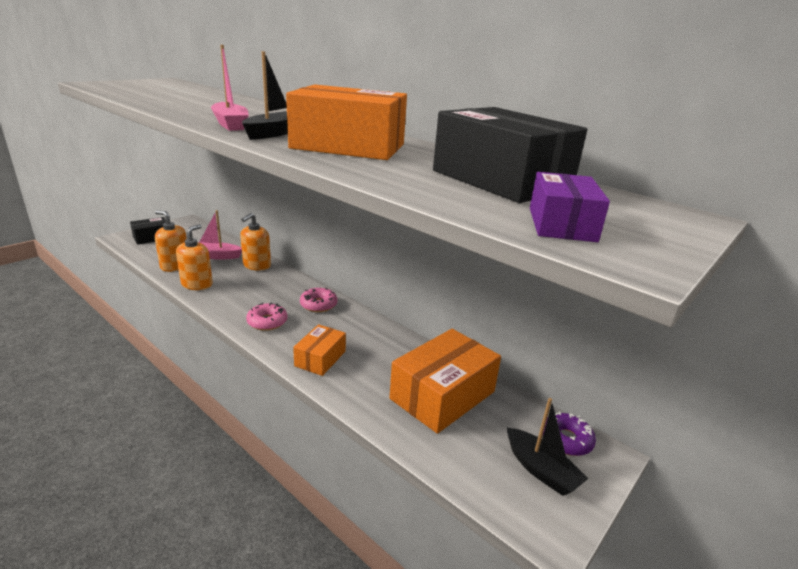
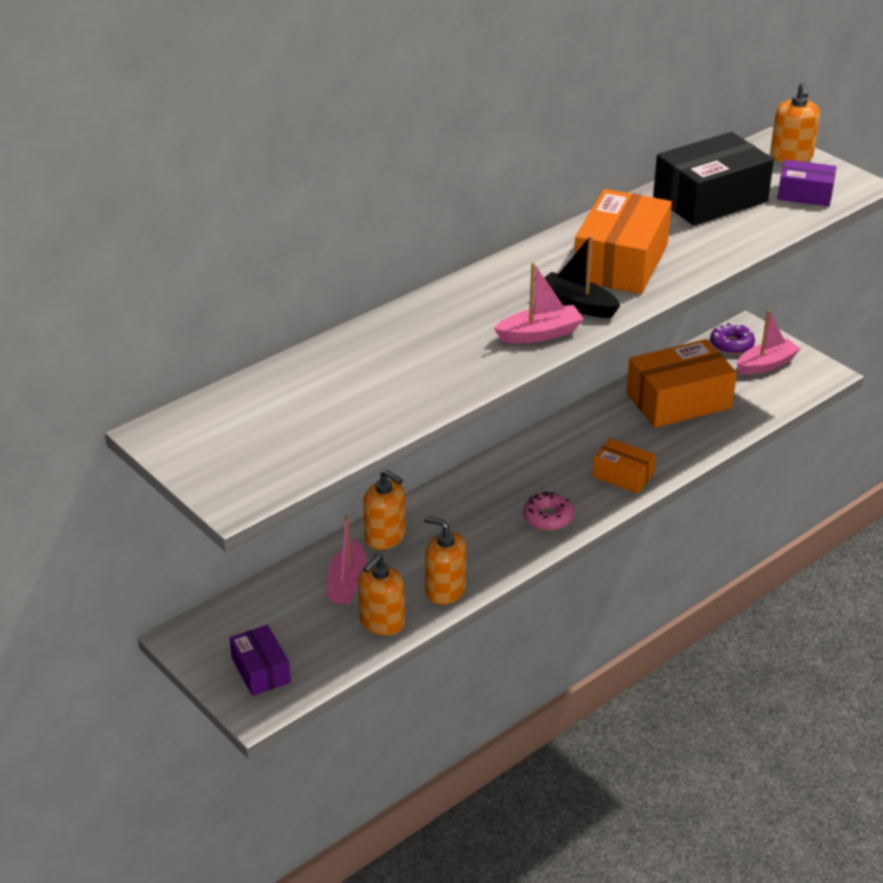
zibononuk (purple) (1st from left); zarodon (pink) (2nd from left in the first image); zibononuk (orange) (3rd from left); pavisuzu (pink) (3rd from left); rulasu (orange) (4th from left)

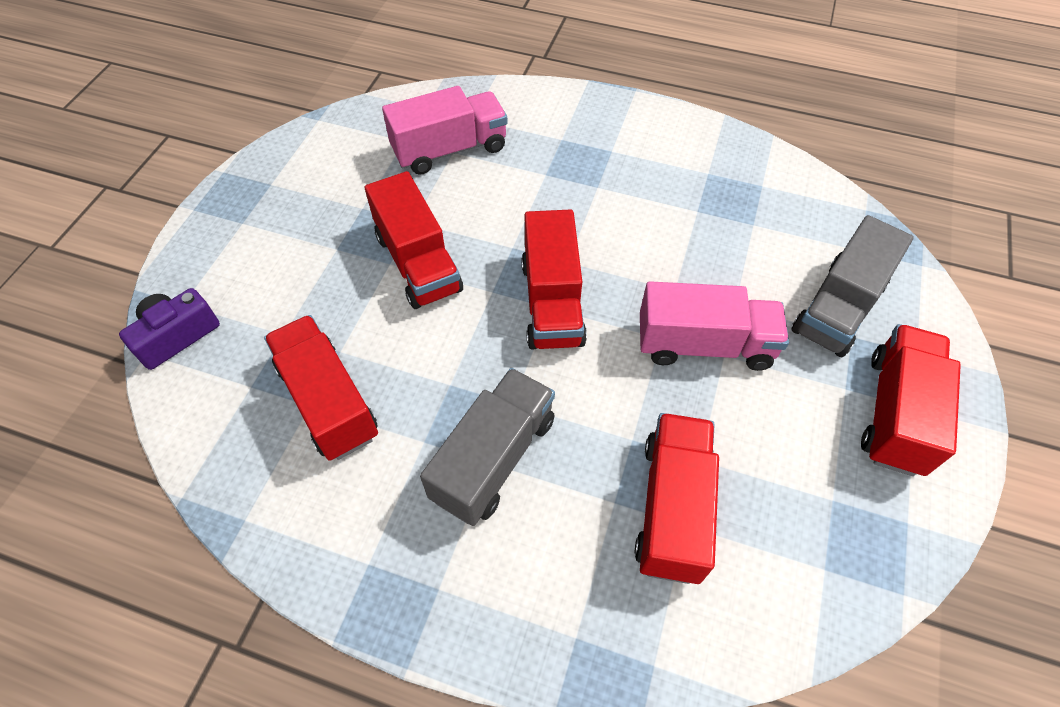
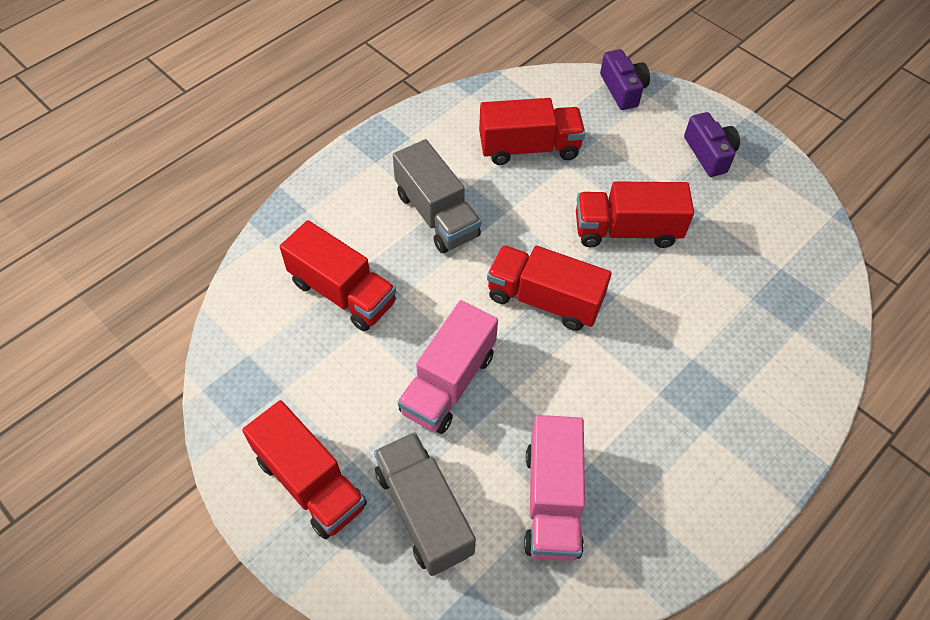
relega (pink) (2nd from left); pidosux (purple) (2nd from left)

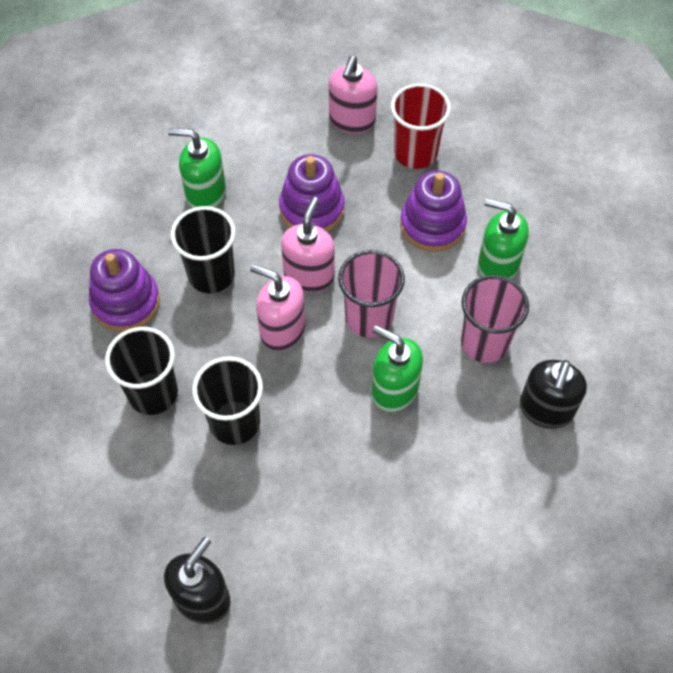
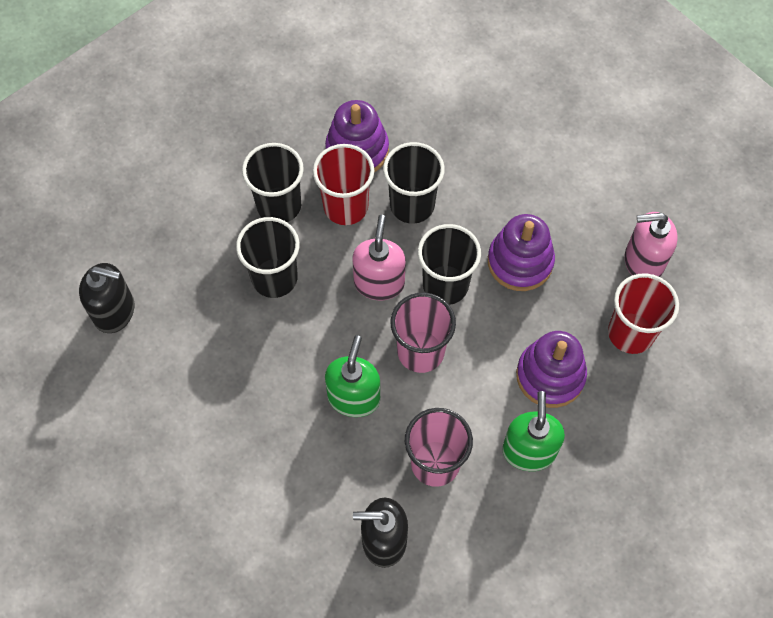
rulasu (green) (1st from left in the first image); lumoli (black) (4th from left); lumoli (red) (1st from left)

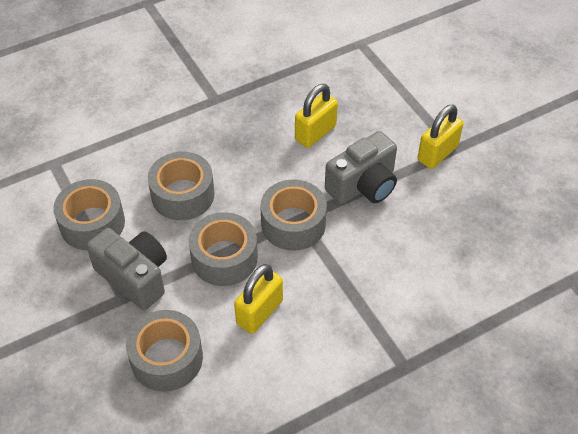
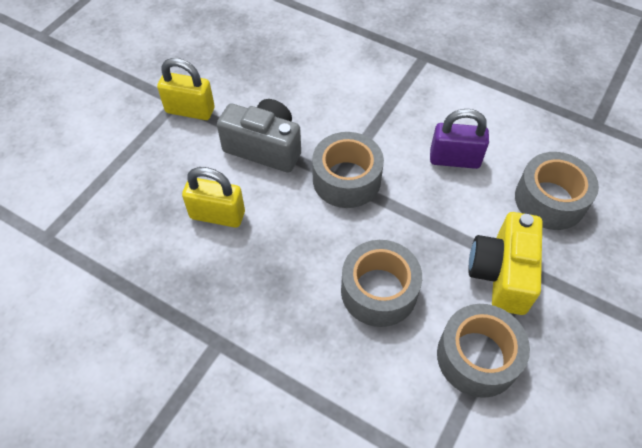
pidosux (yellow); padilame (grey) (4th from left in the first image); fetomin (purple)

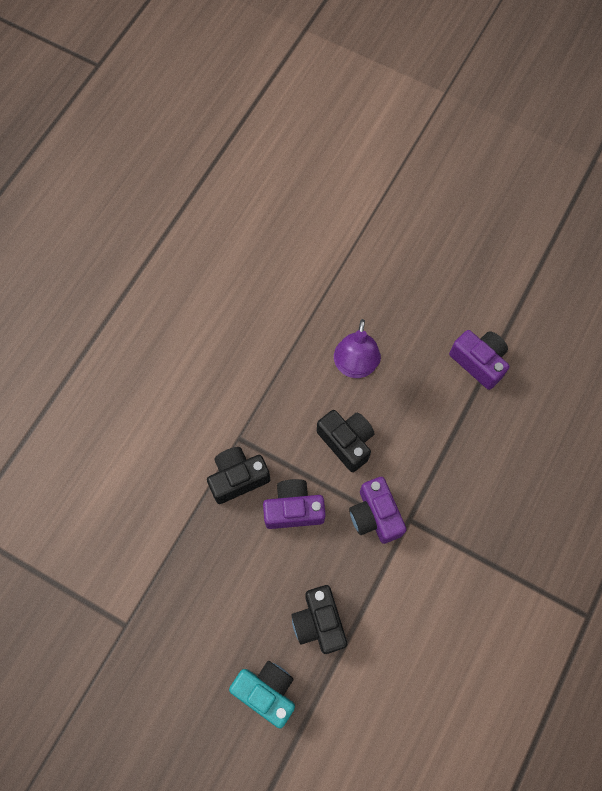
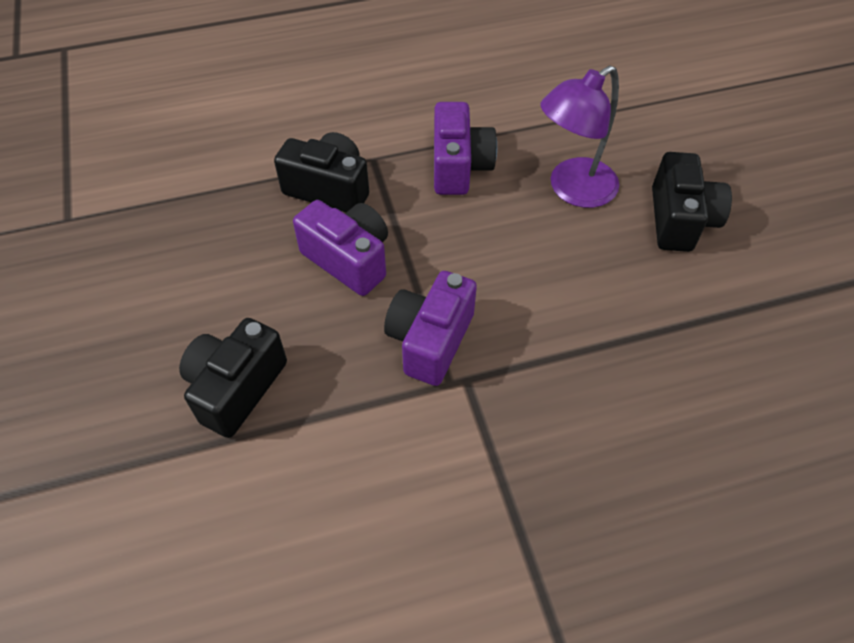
pidosux (turquoise); pidosux (black) (3rd from left); pidosux (purple) (3rd from left)

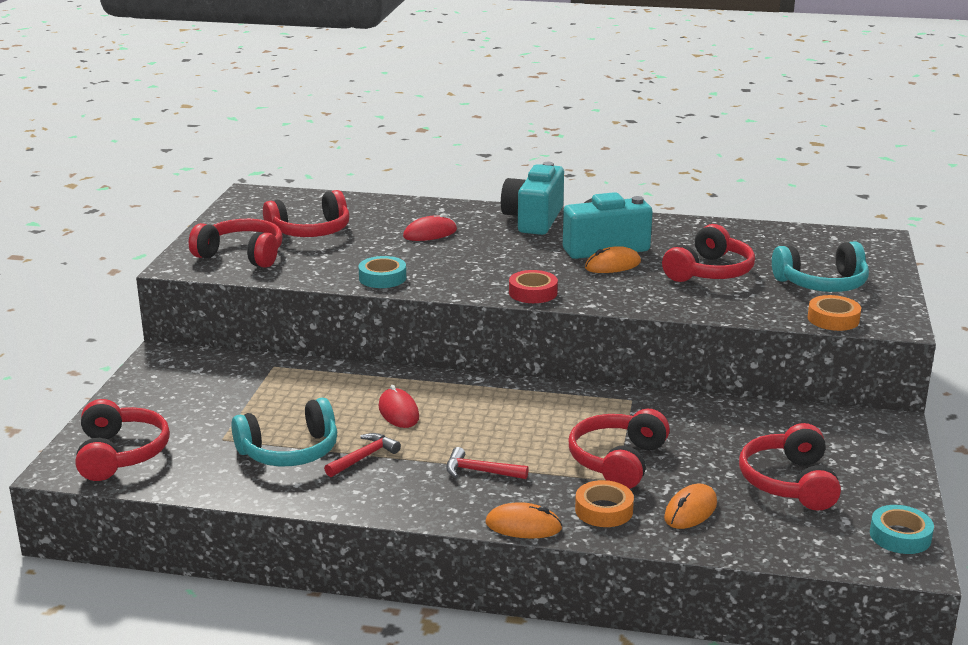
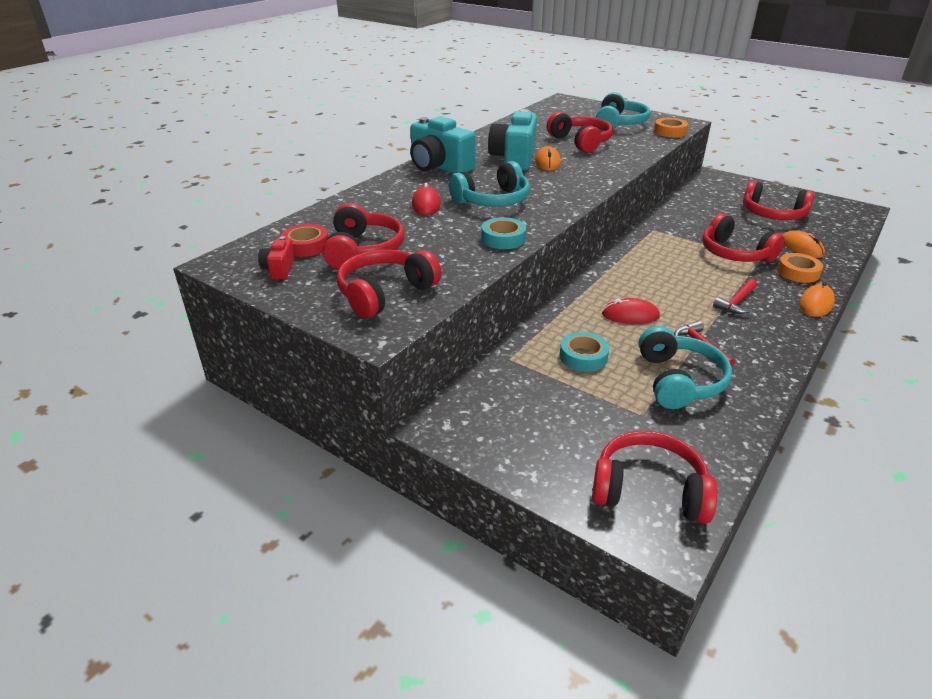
padilame (red); padilame (turquoise) (2nd from left); pidosux (red); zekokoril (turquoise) (1st from left)

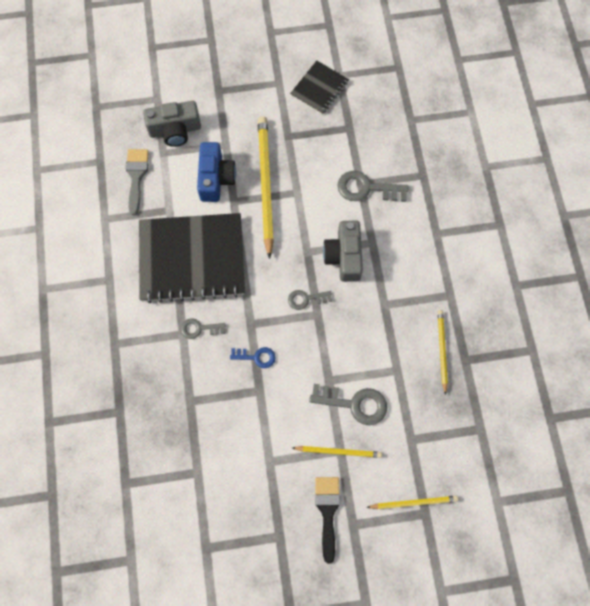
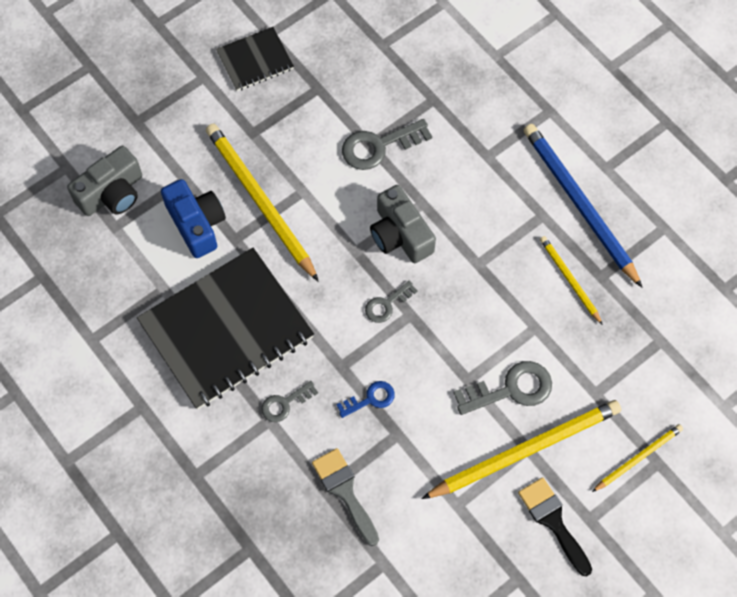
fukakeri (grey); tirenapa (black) (2nd from left); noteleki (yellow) (2nd from left); noteleki (blue)

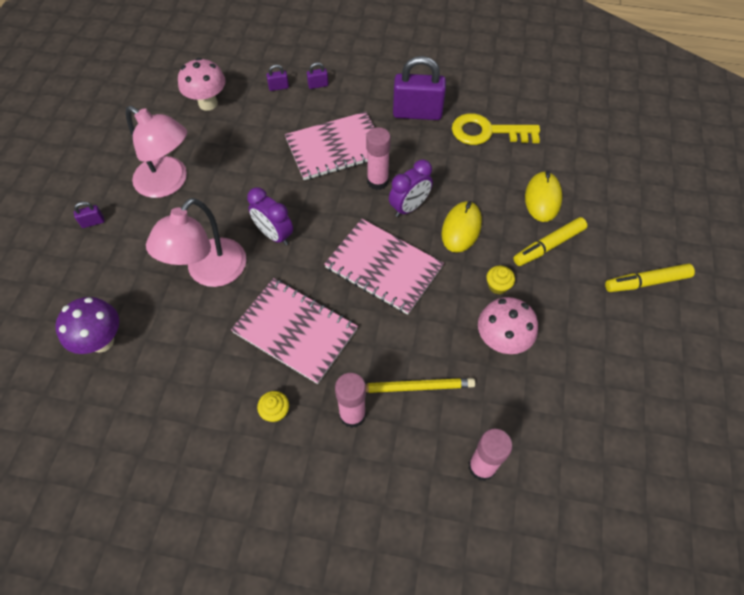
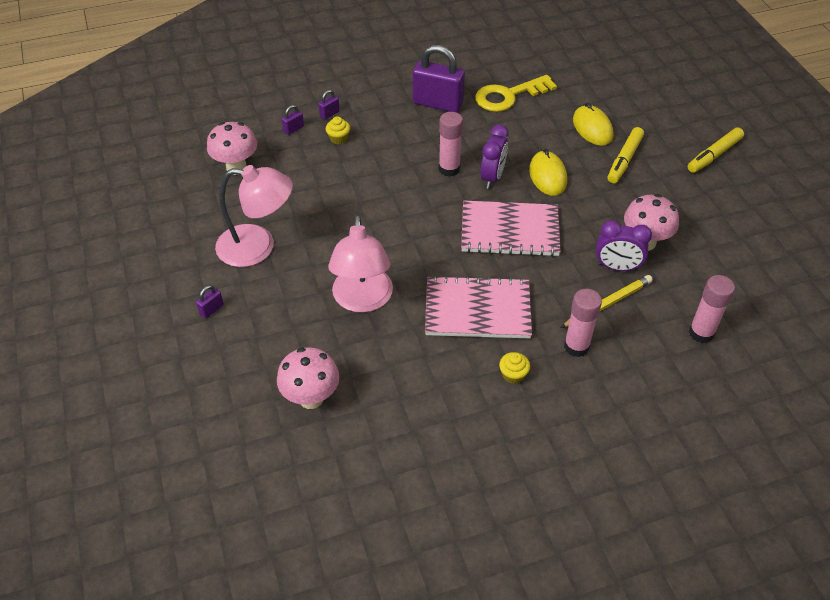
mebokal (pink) (2nd from left); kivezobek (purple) (2nd from left); tirenapa (pink) (2nd from left in the first image); fetomin (purple) (4th from left); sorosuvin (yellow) (1st from left)

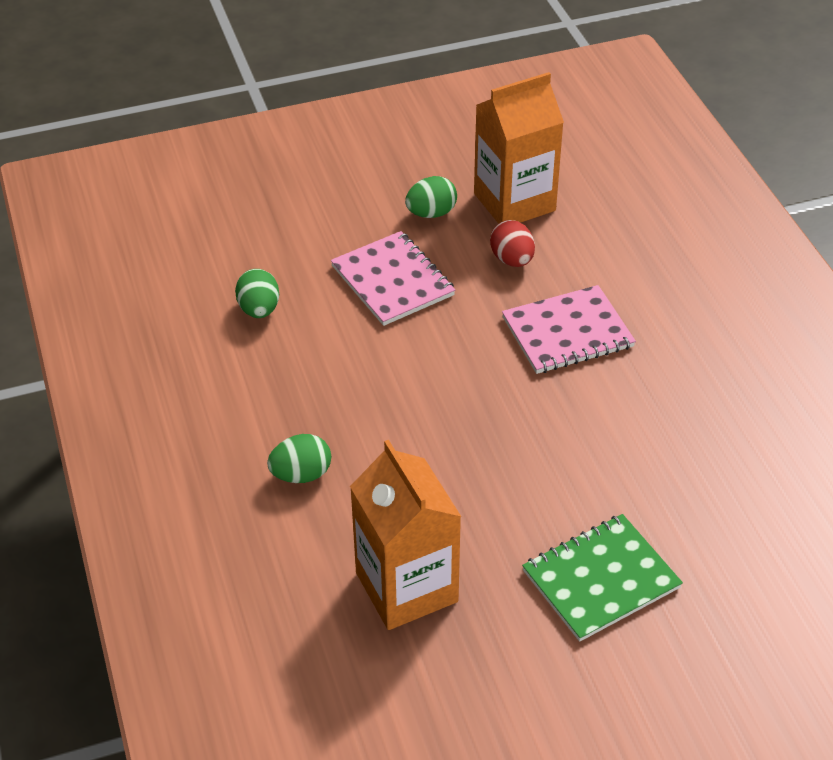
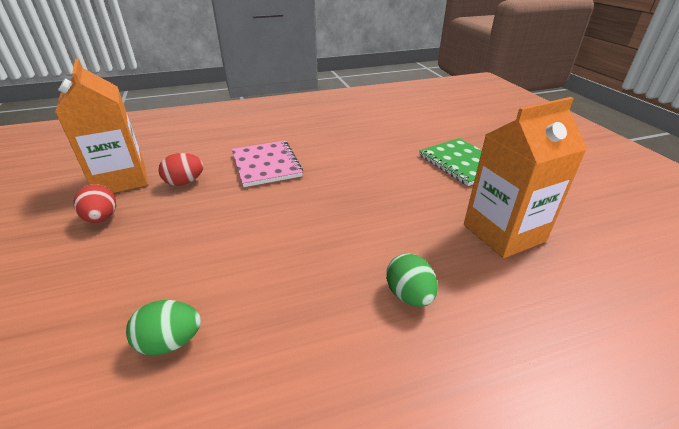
tirenapa (pink) (1st from left in the first image); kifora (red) (1st from left)

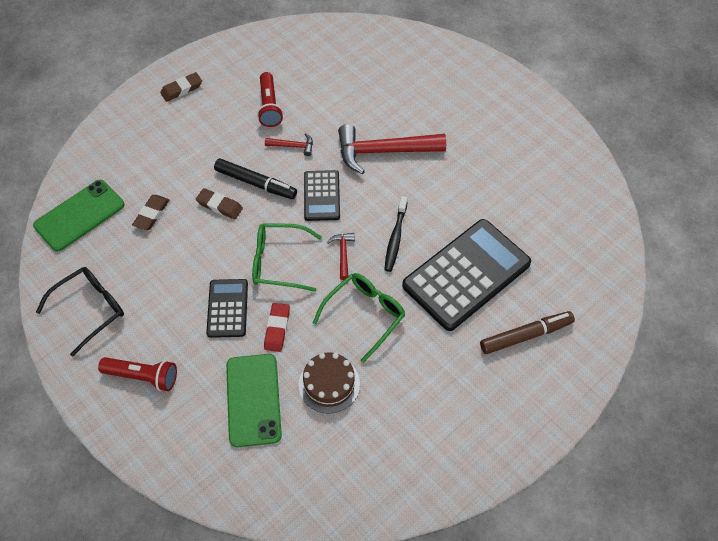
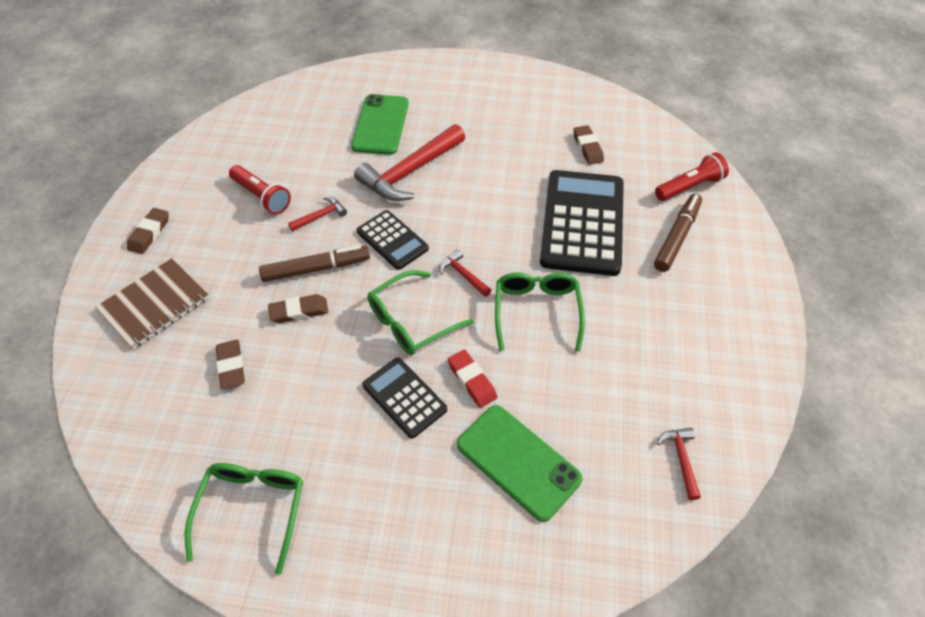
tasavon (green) (1st from left); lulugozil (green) (1st from left); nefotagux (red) (2nd from left); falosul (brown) (1st from left); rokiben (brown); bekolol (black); tirenapa (brown); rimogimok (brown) (4th from left); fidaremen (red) (4th from left)

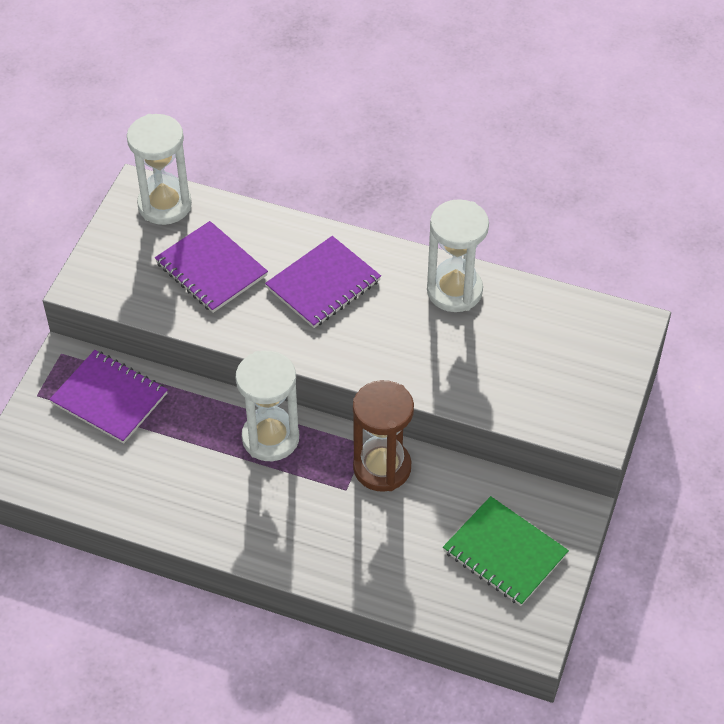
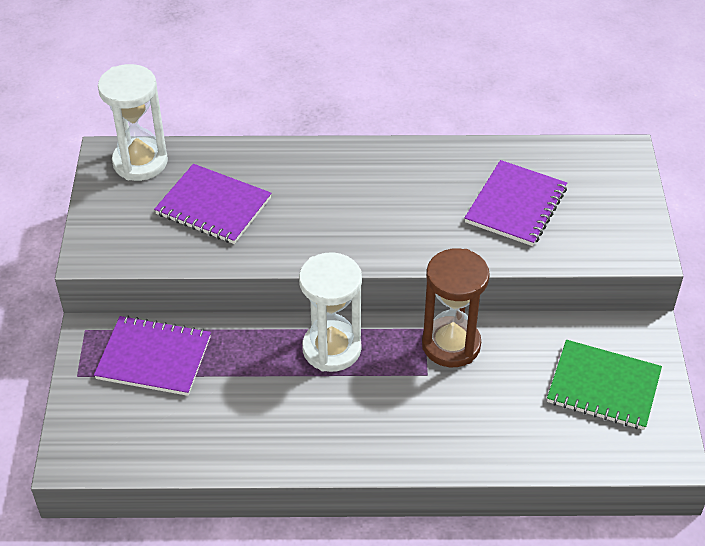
tirenapa (purple) (3rd from left); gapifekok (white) (3rd from left in the first image)

